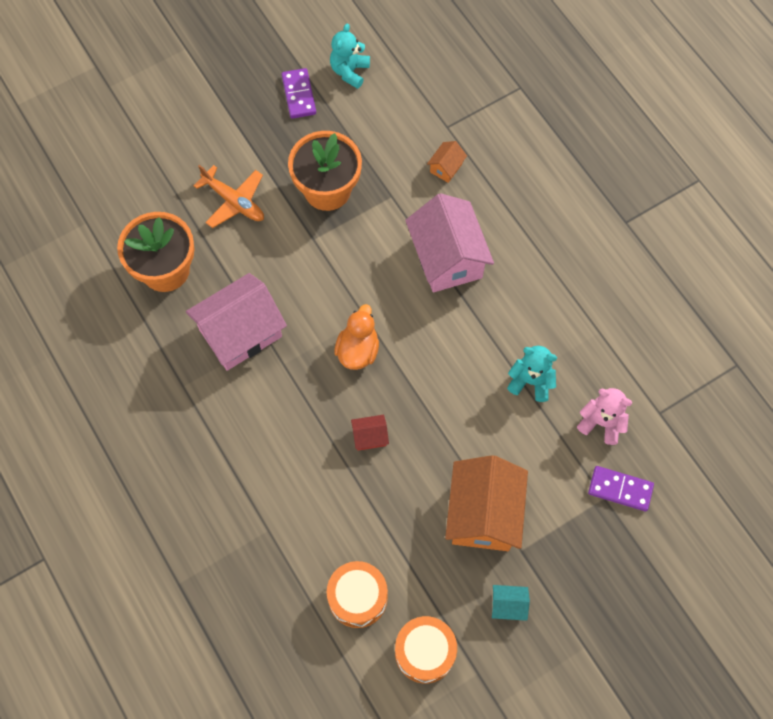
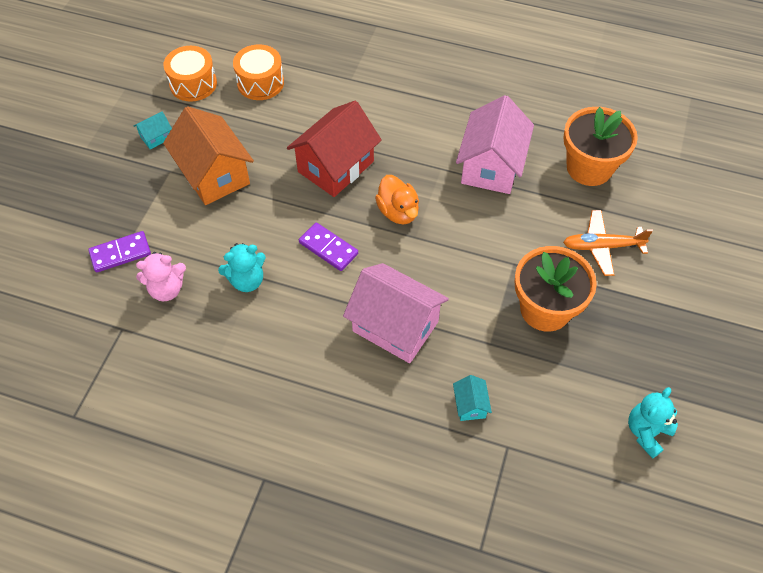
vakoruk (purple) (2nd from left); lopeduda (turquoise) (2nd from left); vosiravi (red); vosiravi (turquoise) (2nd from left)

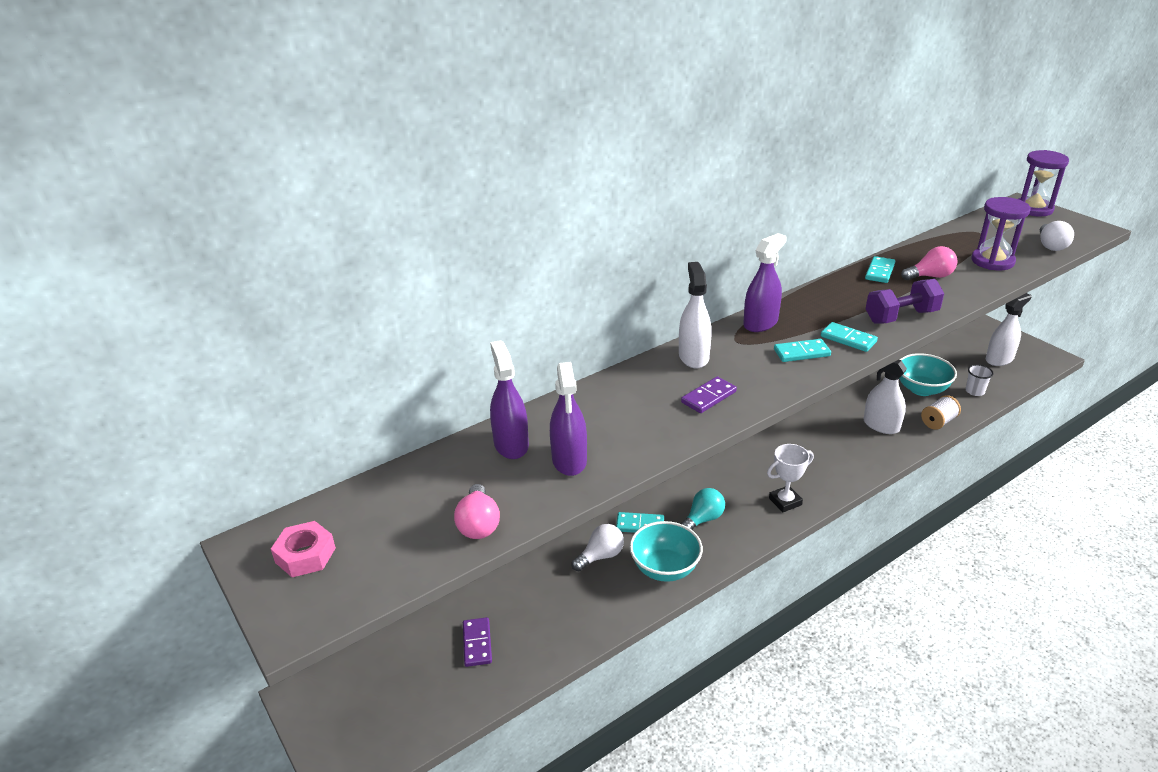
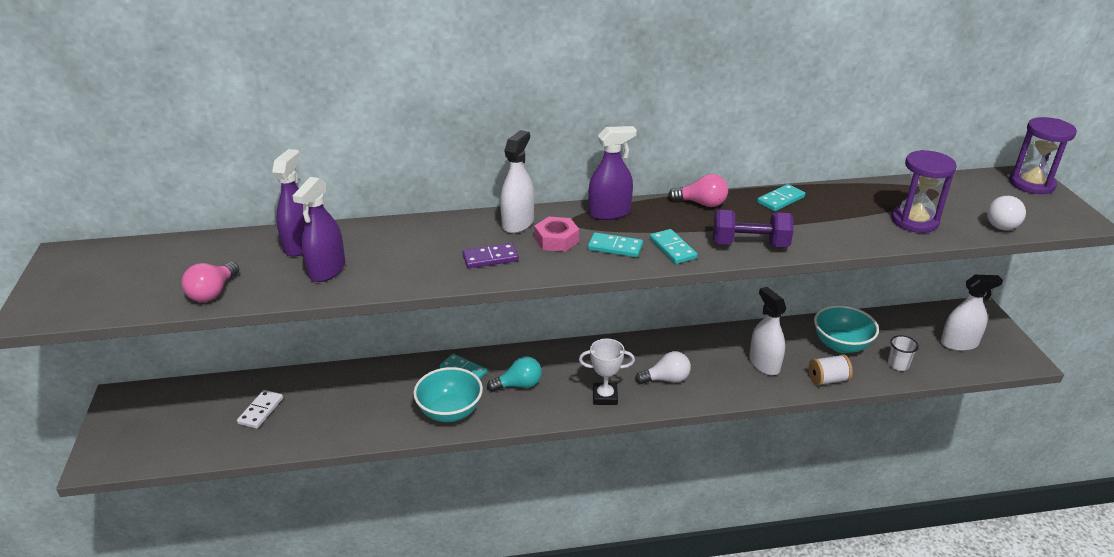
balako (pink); vakoruk (white); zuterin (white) (1st from left); zuterin (pink) (2nd from left)

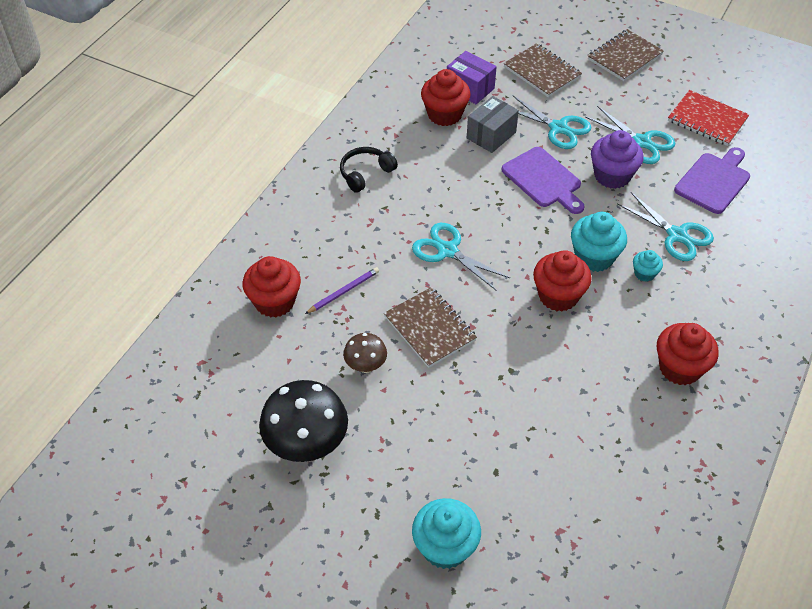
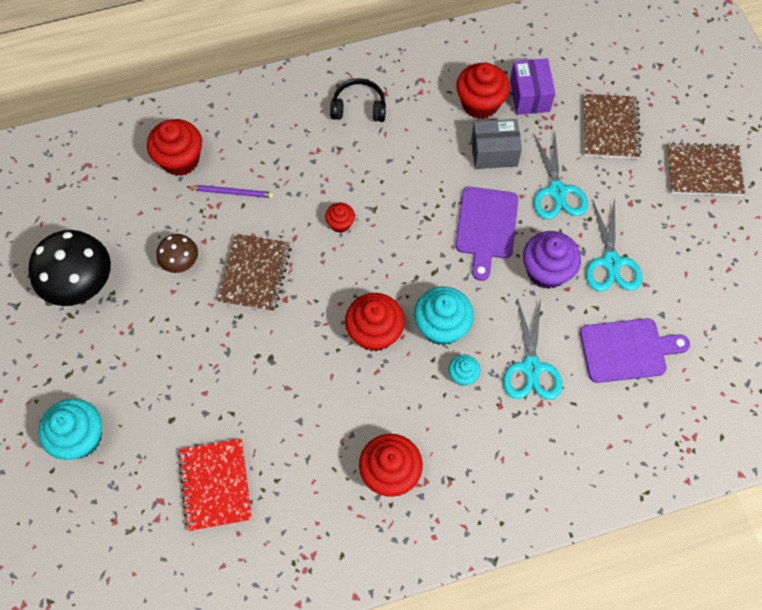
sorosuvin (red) (2nd from left); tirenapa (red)

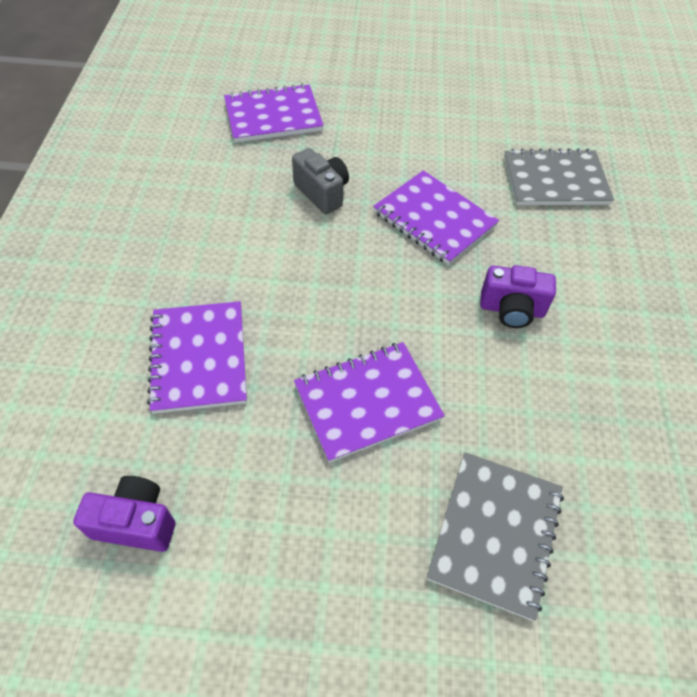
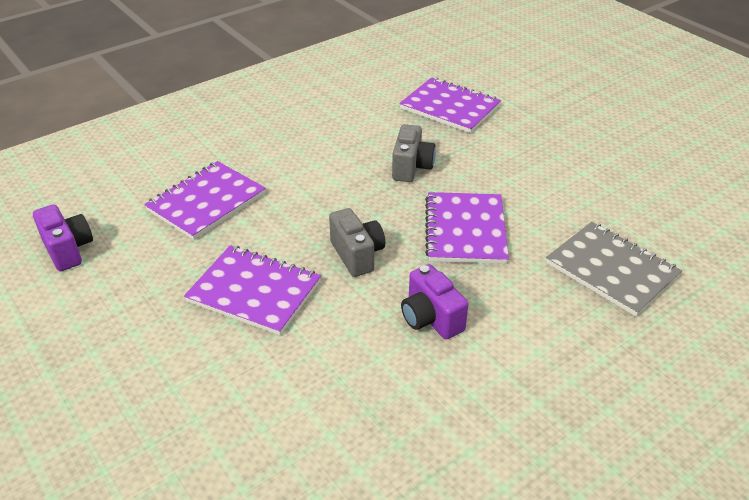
tirenapa (grey) (1st from left in the first image); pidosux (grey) (1st from left)

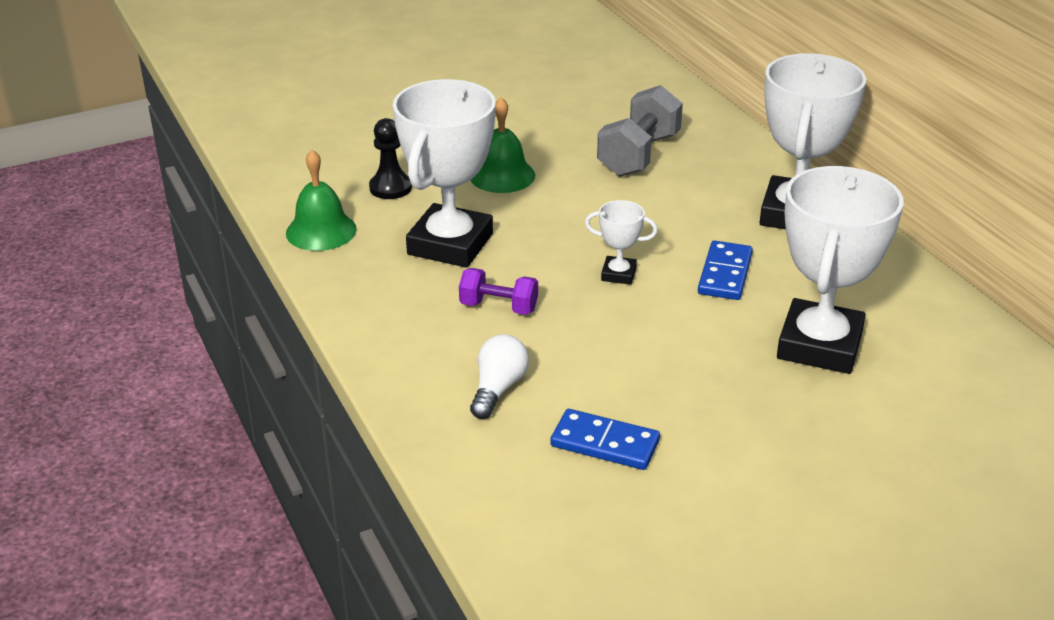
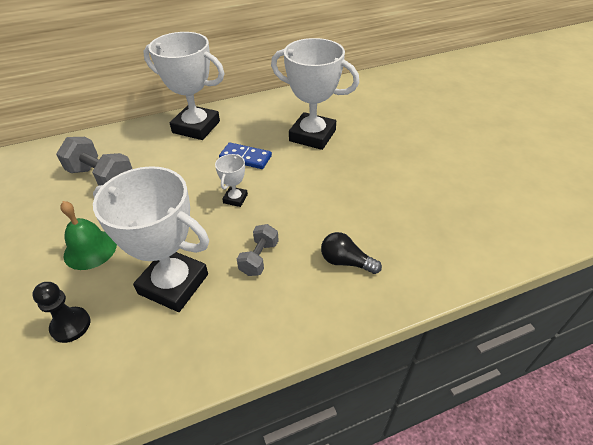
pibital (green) (1st from left in the first image); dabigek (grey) (2nd from left); zuterin (black); vakoruk (blue) (1st from left in the first image)

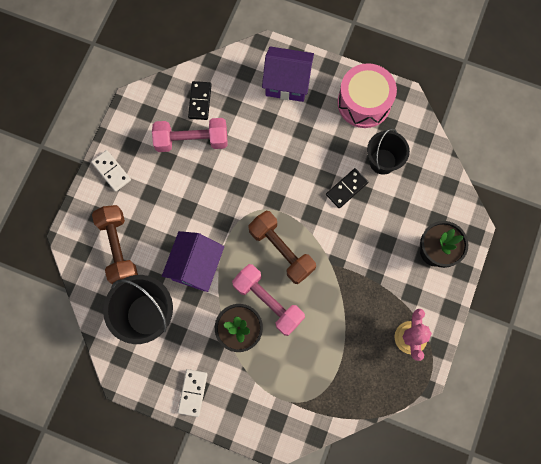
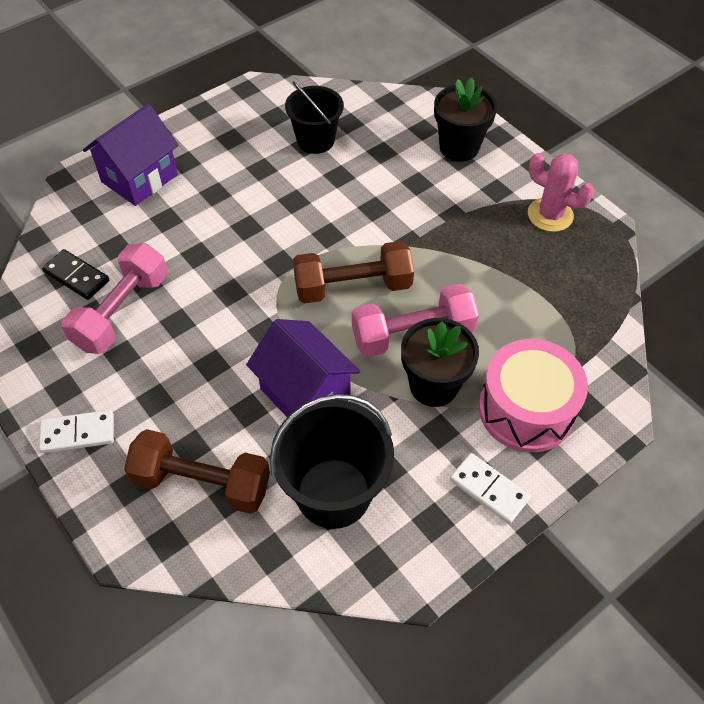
vakoruk (black) (2nd from left in the first image); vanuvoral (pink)

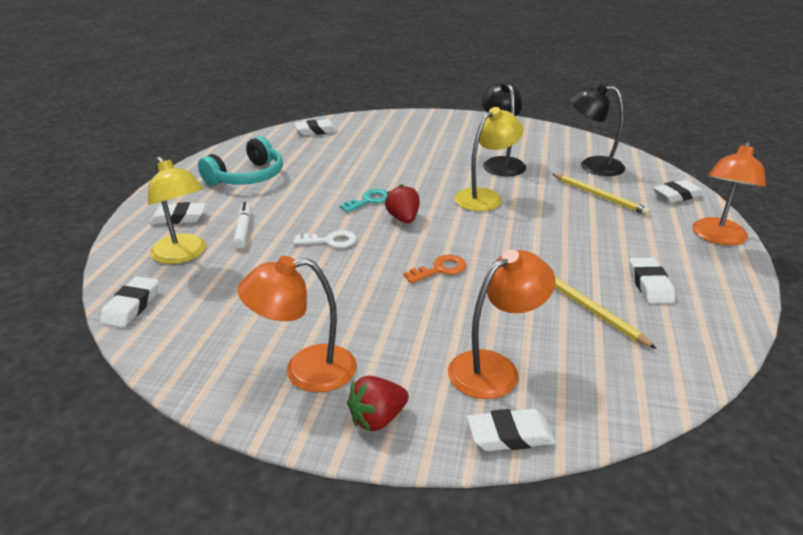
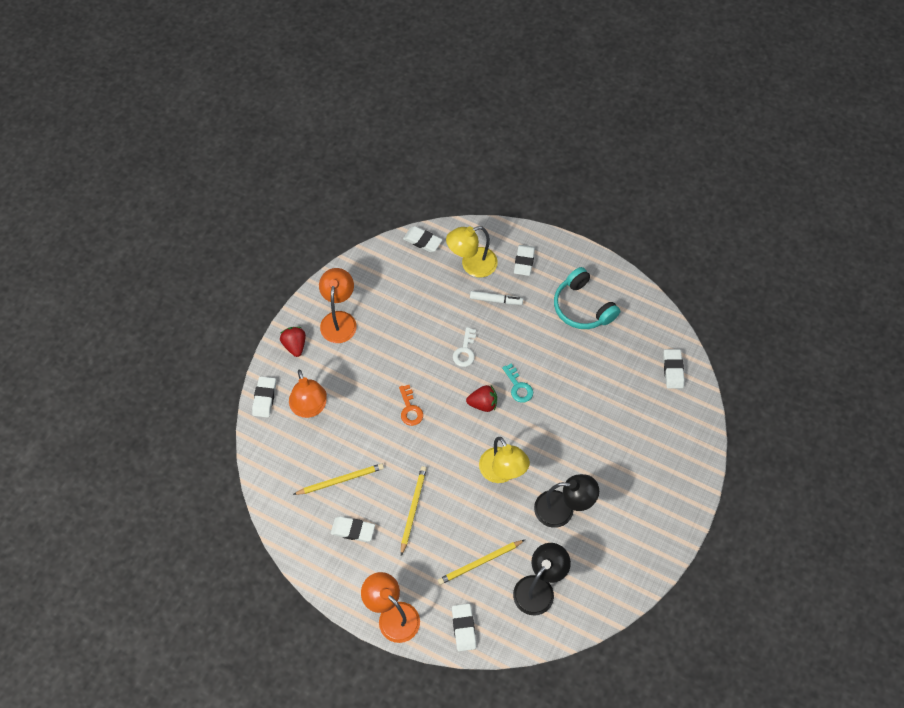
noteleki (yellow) (2nd from left)

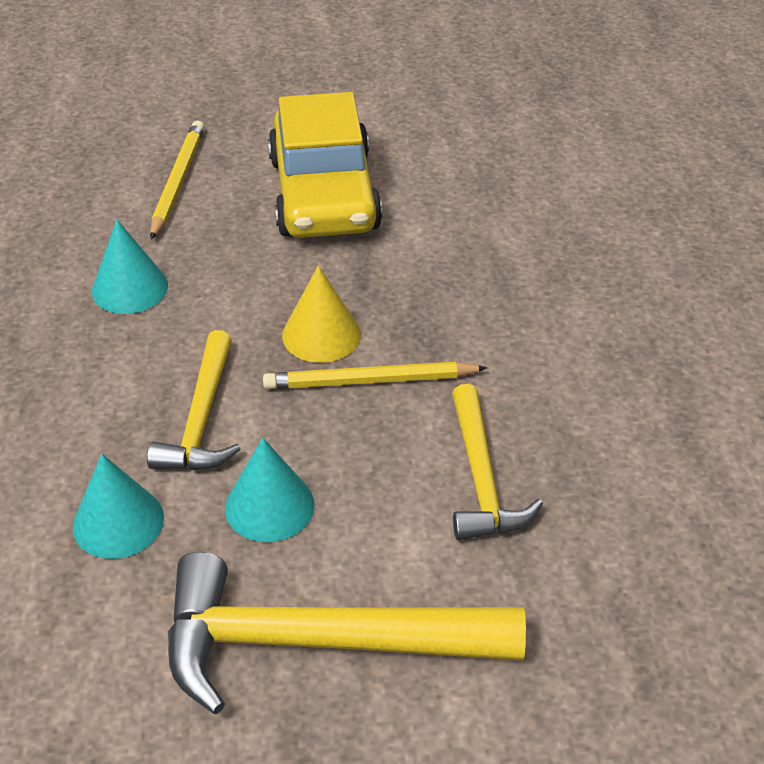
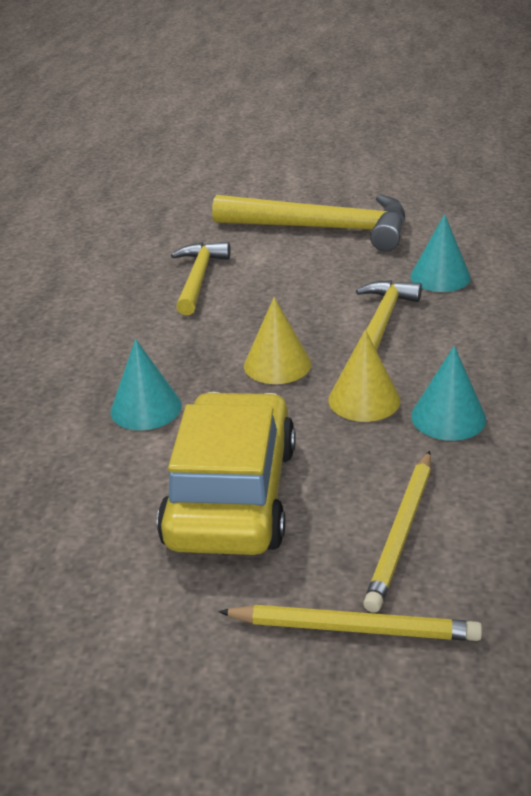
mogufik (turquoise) (1st from left); noteleki (yellow) (1st from left); mogufik (yellow) (2nd from left)

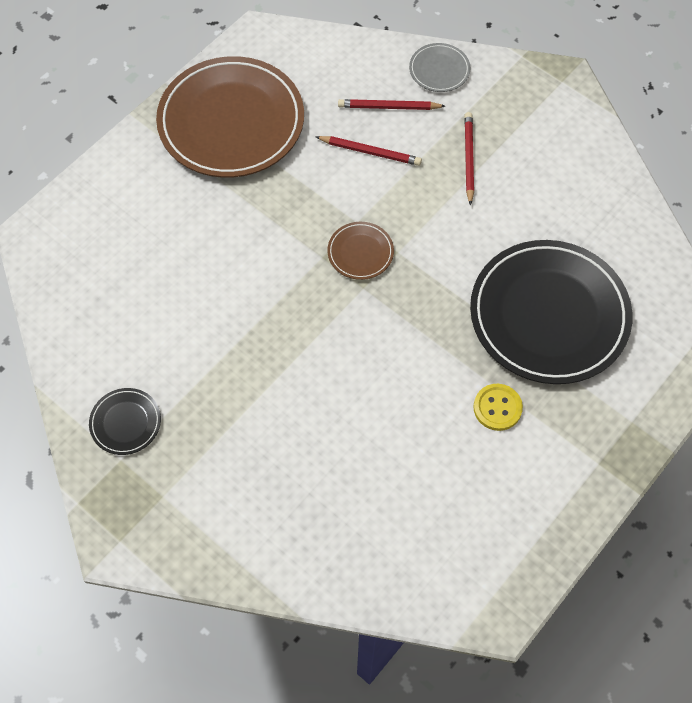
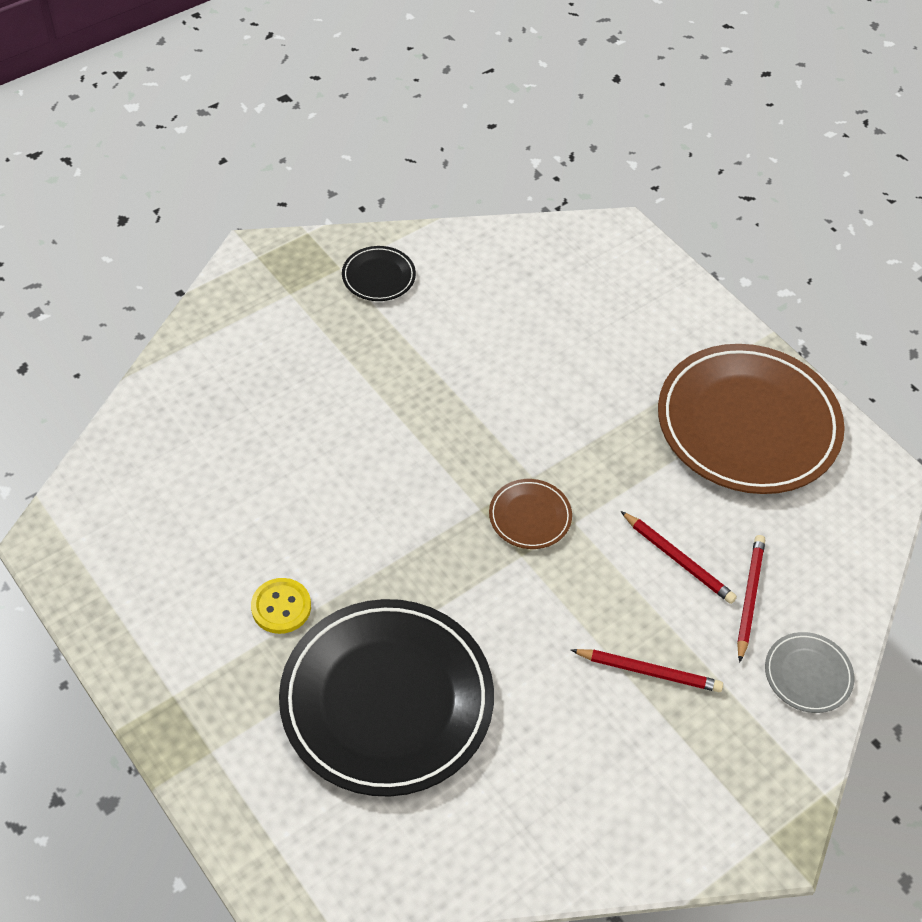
noteleki (red) (2nd from left)

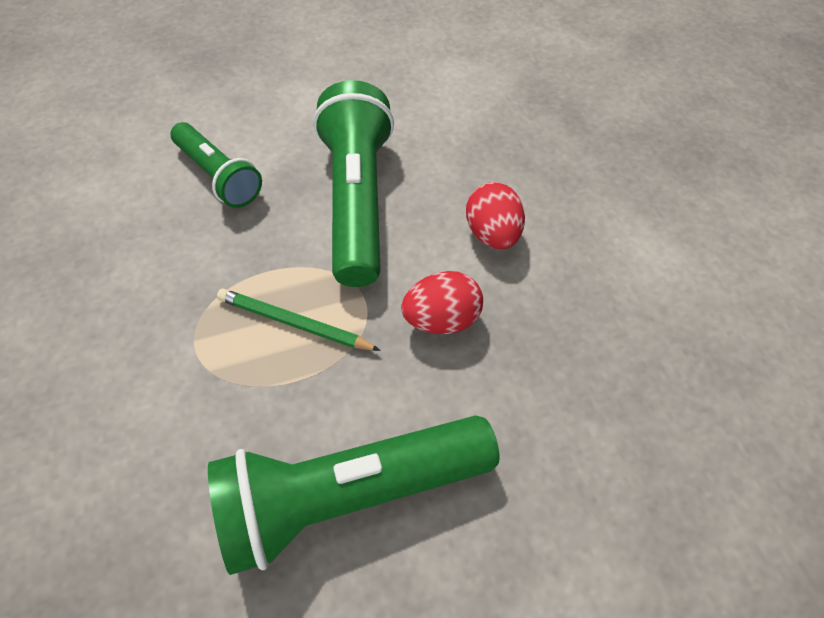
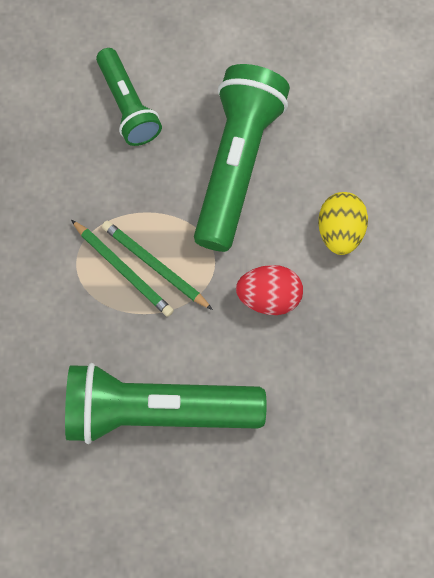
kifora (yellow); noteleki (green) (1st from left)

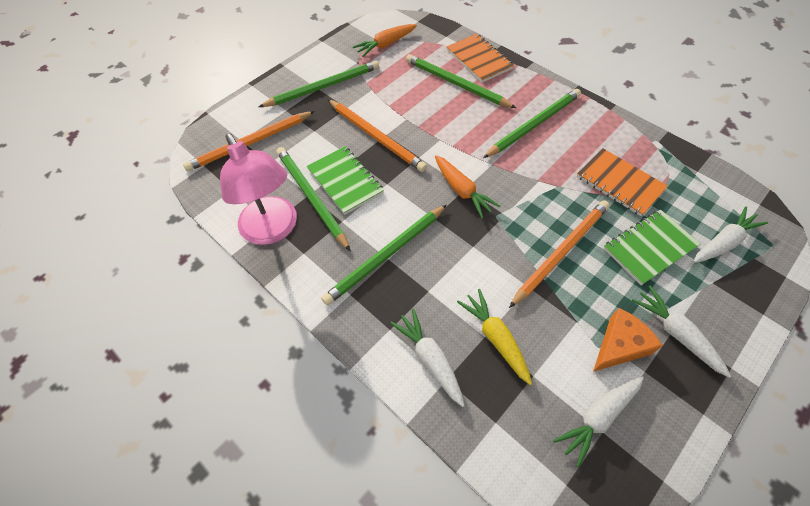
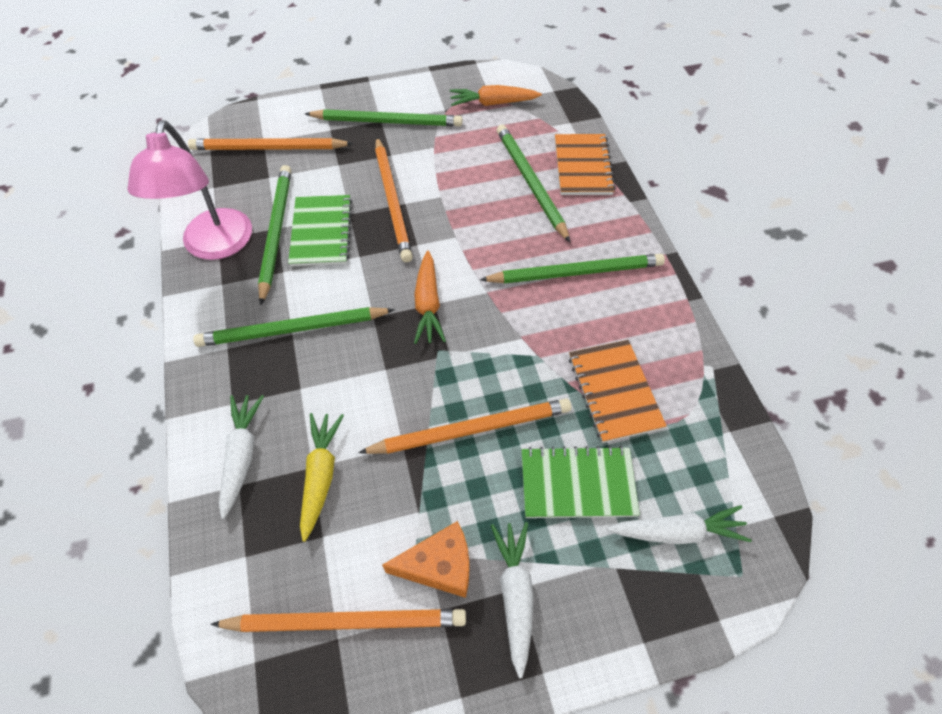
noteleki (orange) (2nd from left)

